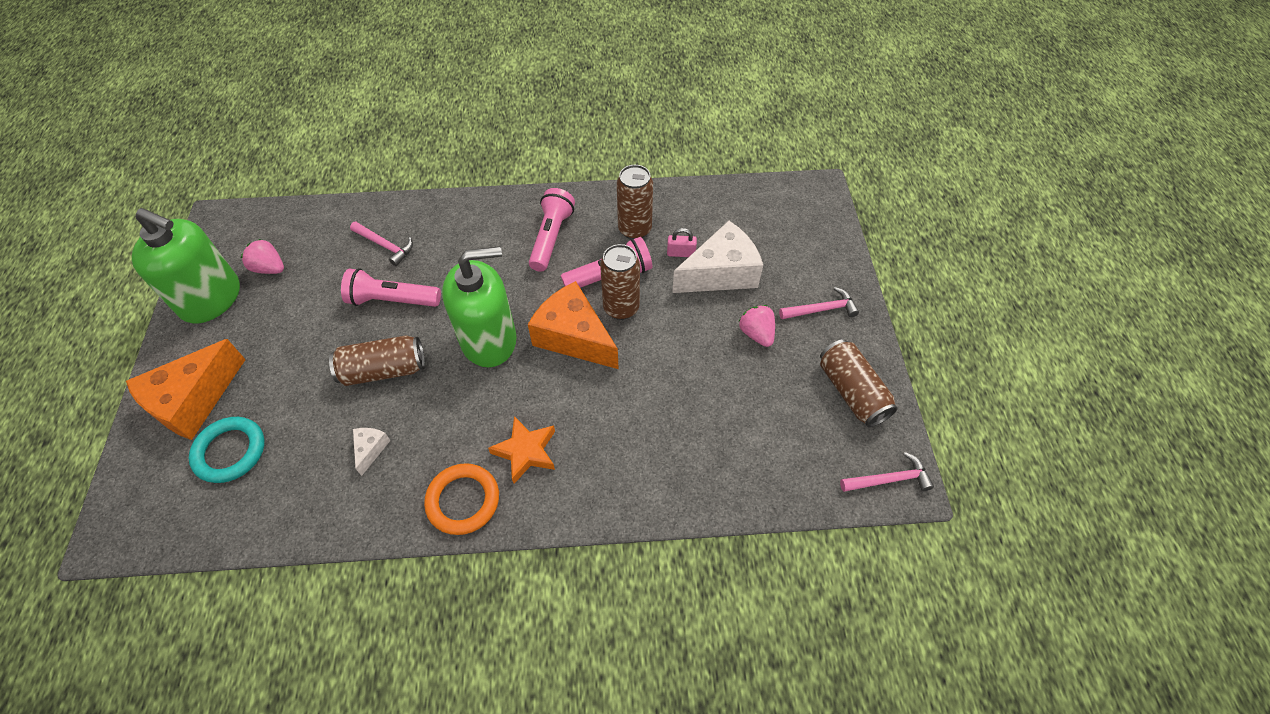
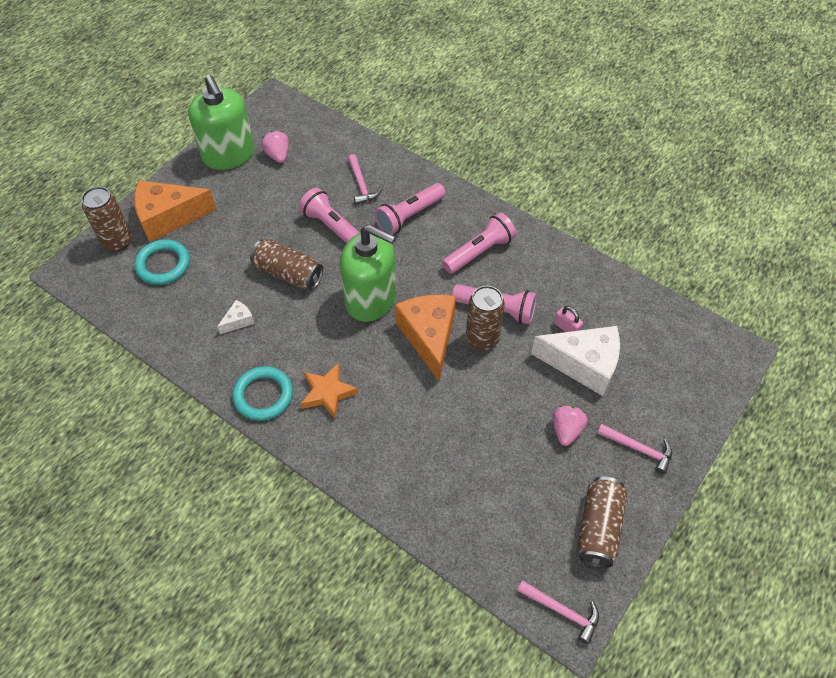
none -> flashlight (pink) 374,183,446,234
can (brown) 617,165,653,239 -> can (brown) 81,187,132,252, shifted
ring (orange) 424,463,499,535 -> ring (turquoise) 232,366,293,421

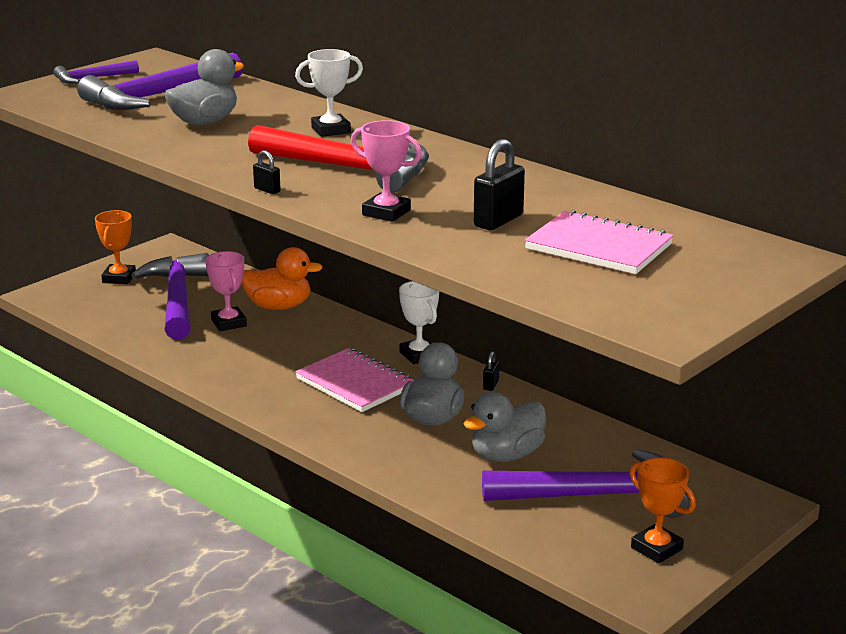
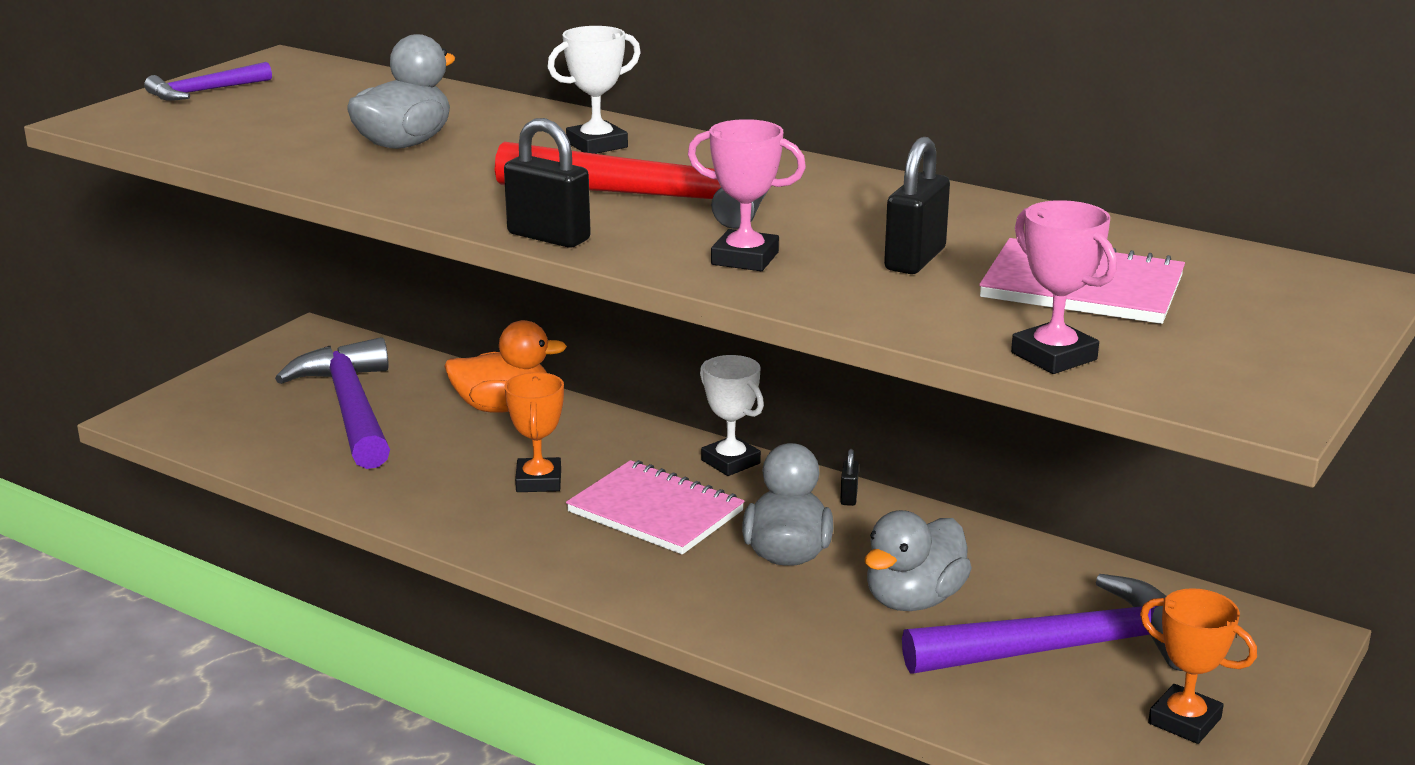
hammer (purple) 77,53,242,110 -> none
trophy (orange) 95,210,136,284 -> trophy (orange) 504,372,564,492, shifted
trophy (pink) 205,251,247,331 -> trophy (pink) 1011,200,1117,374, shifted
padlock (black) 253,150,281,194 -> padlock (black) 504,118,591,248, x1.94

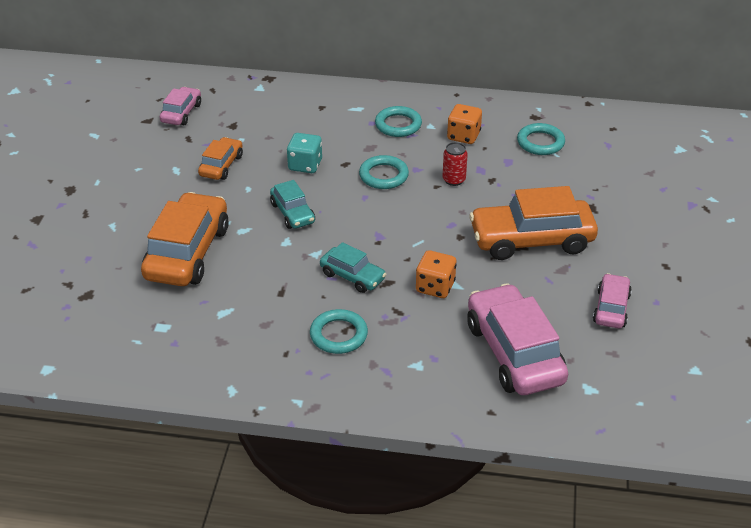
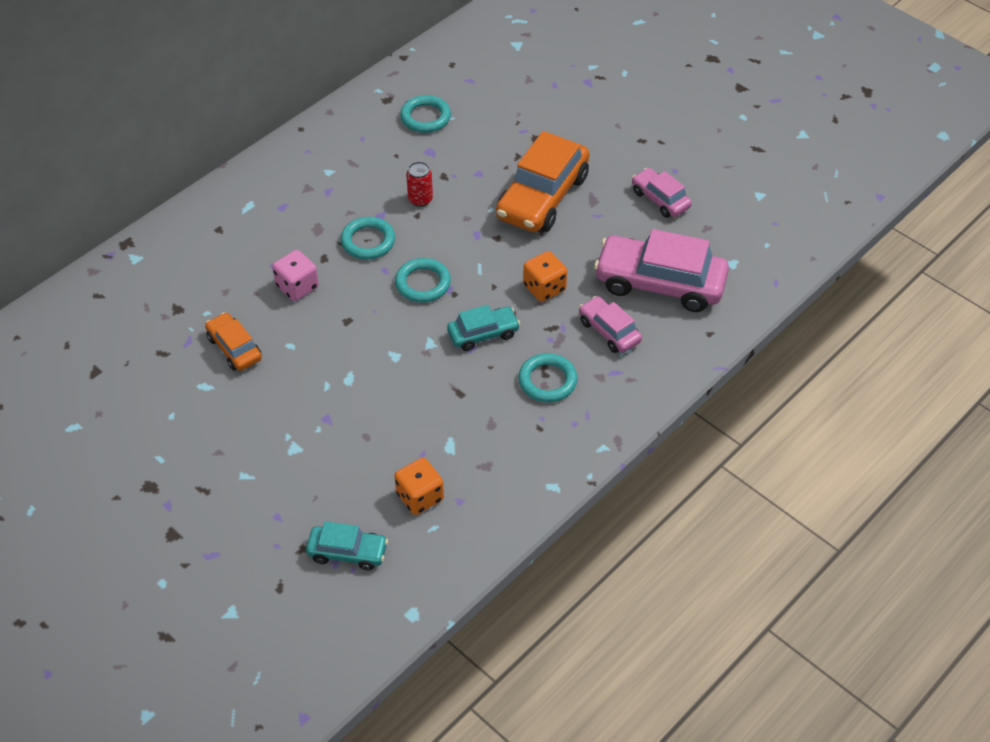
car (orange) 141,192,229,286 -> none
car (pink) 160,87,201,125 -> car (pink) 579,296,642,353, shifted
car (turquoise) 270,180,315,229 -> car (turquoise) 306,521,388,571, shifted
ring (turquoise) 375,106,422,137 -> ring (turquoise) 395,258,451,303, shifted
dice (orange) 447,104,482,144 -> dice (orange) 394,458,444,515, shifted
dice (turquoise) 287,133,322,173 -> dice (pink) 272,250,319,301

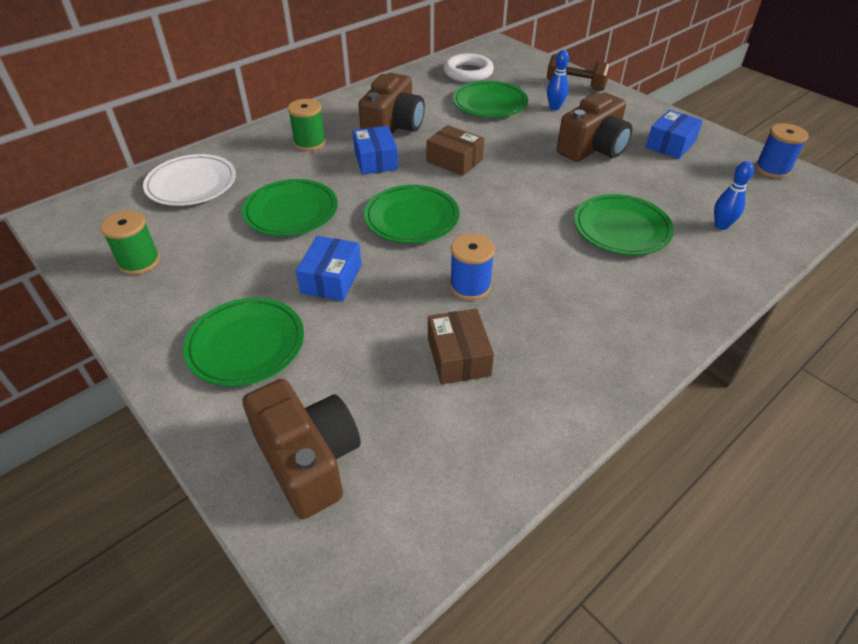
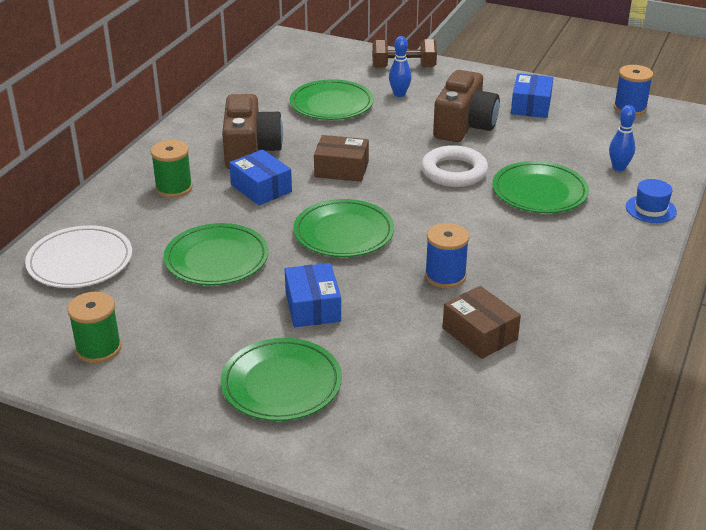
camera (brown) 242,379,361,519 -> none
none -> hat (blue) 626,179,677,223
ring (white) 443,53,494,82 -> ring (white) 421,145,488,187, shifted

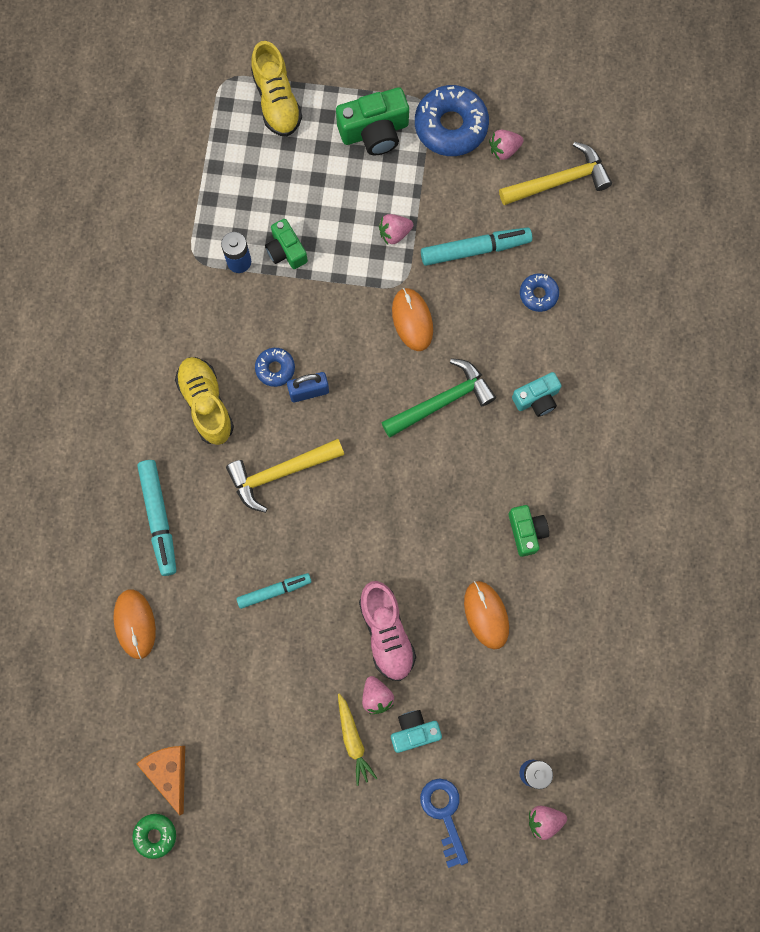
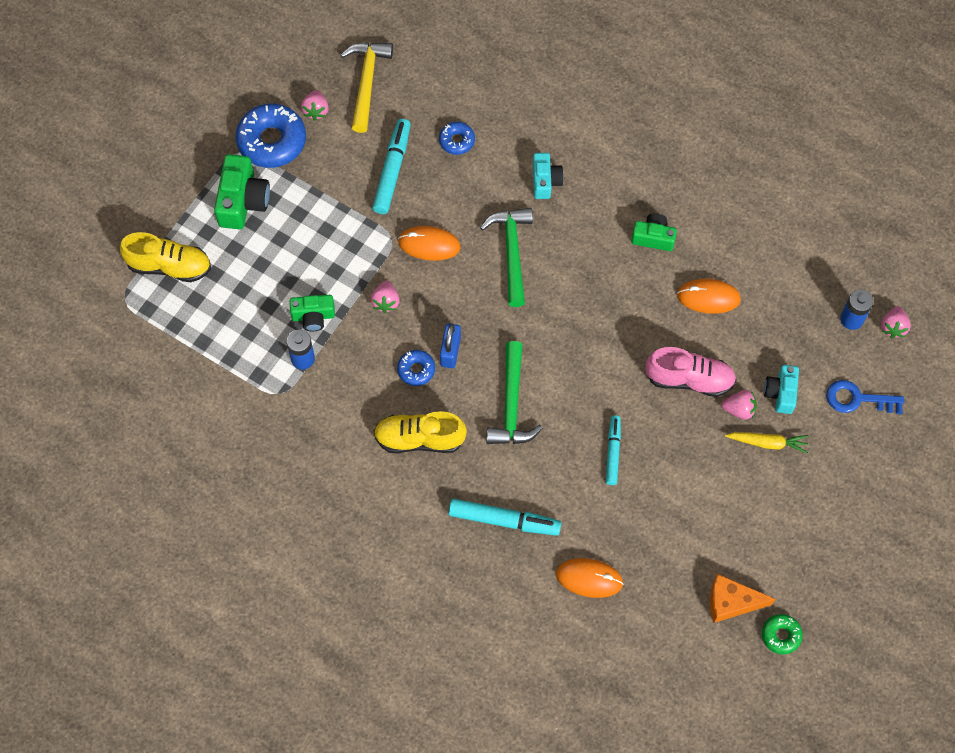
strawberry (pink) 379,214,413,244 -> strawberry (pink) 371,281,400,313, shifted
hammer (yellow) 226,439,344,513 -> hammer (green) 486,341,543,444

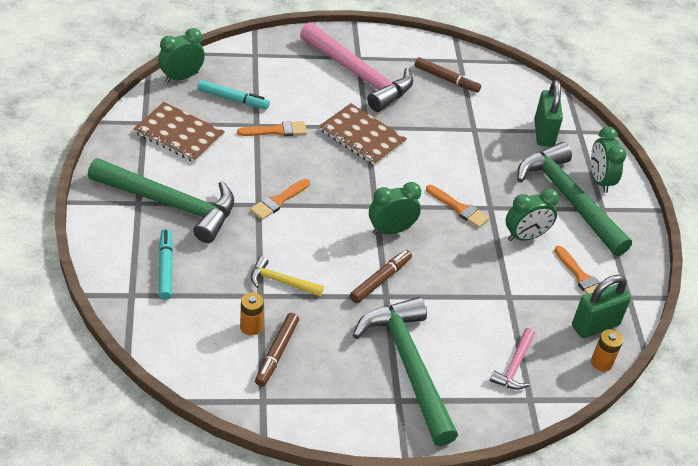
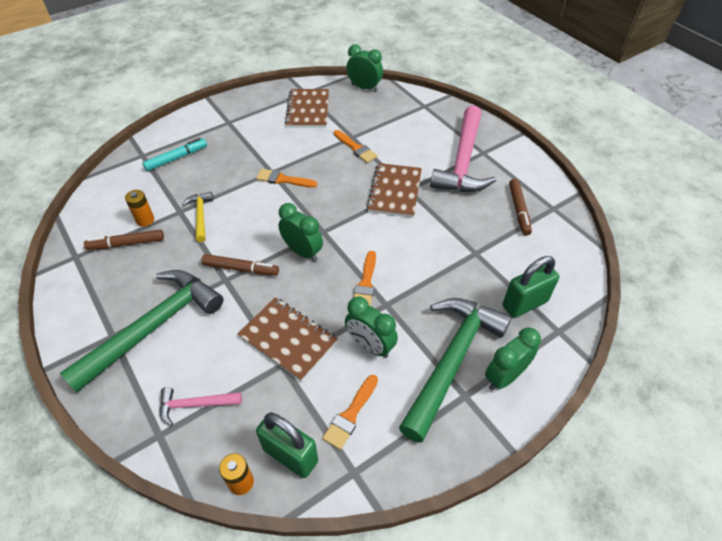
hammer (green) 88,158,234,243 -> none
marker (turquoise) 197,80,270,109 -> none
none -> notebook (brown) 238,297,338,381

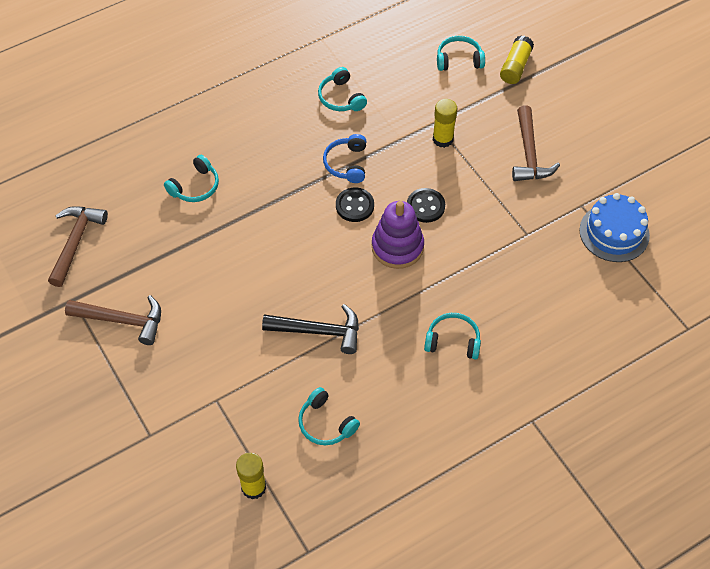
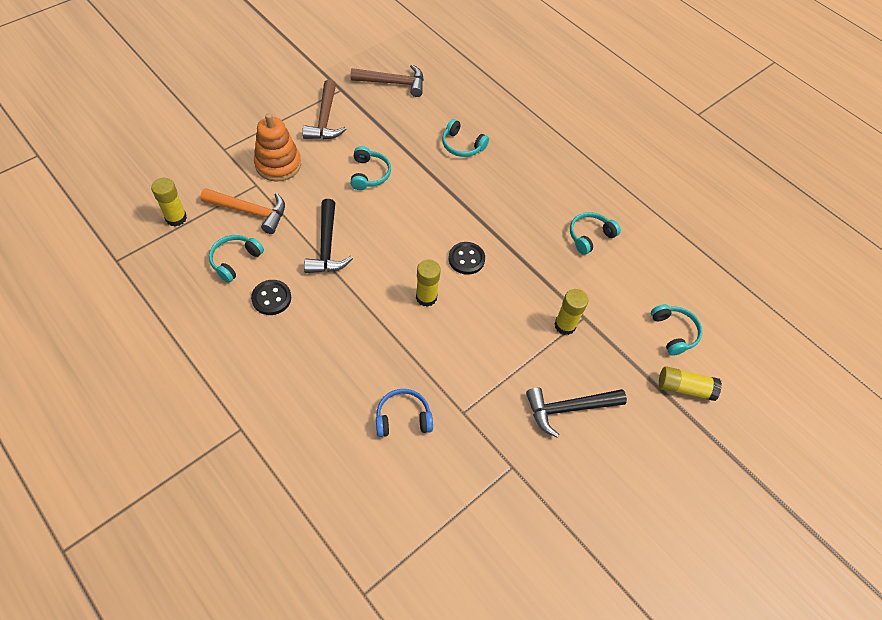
cake (blue) 580,193,650,262 -> none
none -> hammer (orange) 200,188,285,234
none -> stacking toy (orange) 254,113,301,182
headphones (blue) 323,134,366,183 -> headphones (blue) 376,389,433,437, shifted
button (black) 407,188,445,223 -> button (black) 251,280,291,315, shifted
headphones (turquoise) 424,313,481,360 -> headphones (turquoise) 350,146,391,190, shifted
stacking toy (purple) 372,201,424,269 -> glue stick (yellow) 416,259,441,307
hammer (brown) 512,105,560,181 -> hammer (black) 526,387,627,438

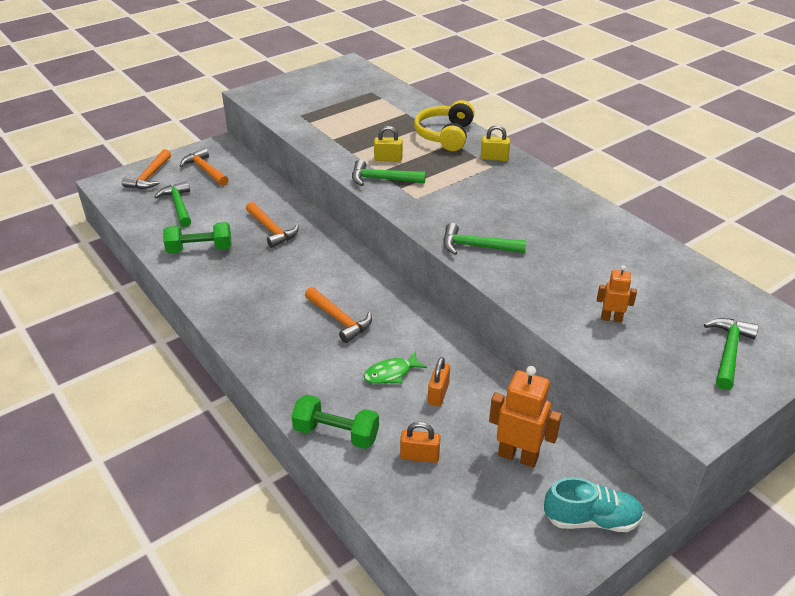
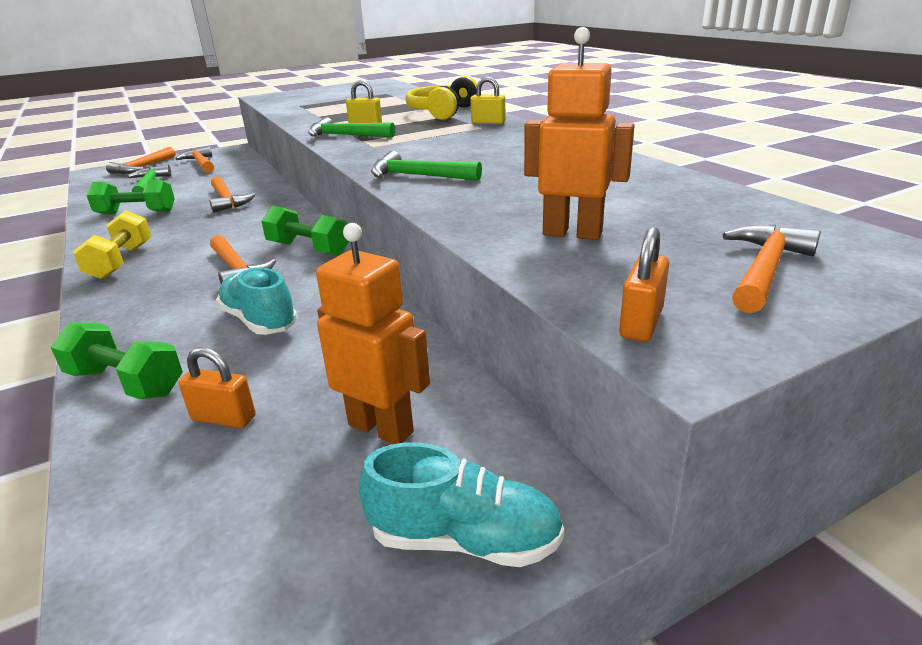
none -> dumbbell (yellow) 73,210,152,280
none -> dumbbell (green) 261,206,349,256
padlock (orange) 428,357,450,407 -> padlock (orange) 619,227,669,342, shifted
fish (green) 364,352,427,384 -> shoe (turquoise) 216,267,298,335
hammer (green) 704,318,759,390 -> hammer (orange) 723,225,821,313
robot (orange) 597,265,637,322 -> robot (orange) 524,27,635,240, x1.76

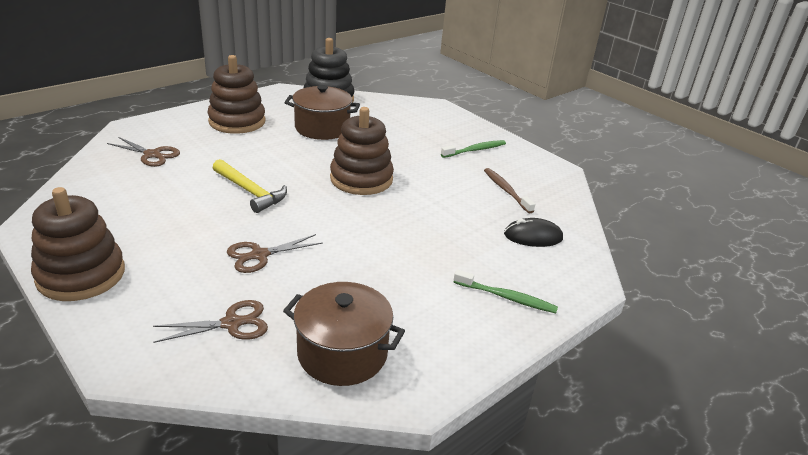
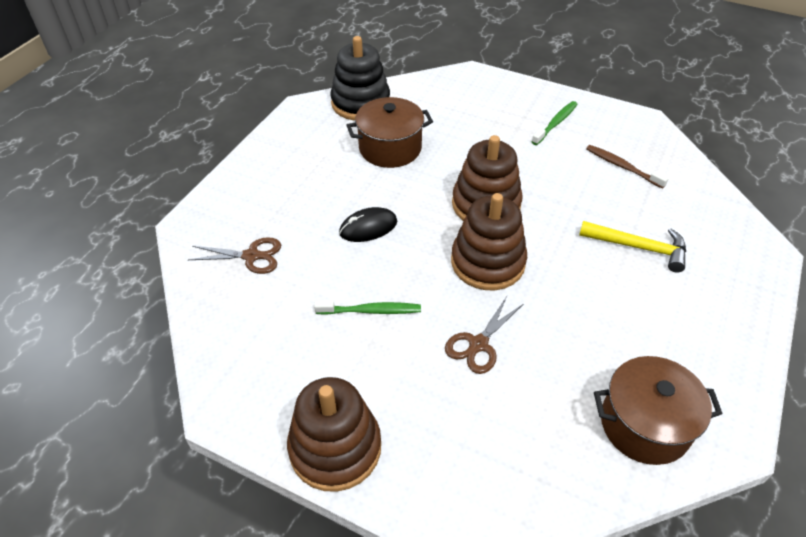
scissors (brown) 153,300,268,343 -> none
stacking toy (brown) 208,55,266,134 -> stacking toy (brown) 451,193,527,290, shifted
hammer (yellow) 213,159,287,213 -> hammer (yellow) 579,221,686,272, shifted
toothbrush (green) 454,270,558,313 -> toothbrush (green) 314,301,421,315, shifted
mouse (black) 504,218,563,247 -> mouse (black) 339,207,397,242, shifted

